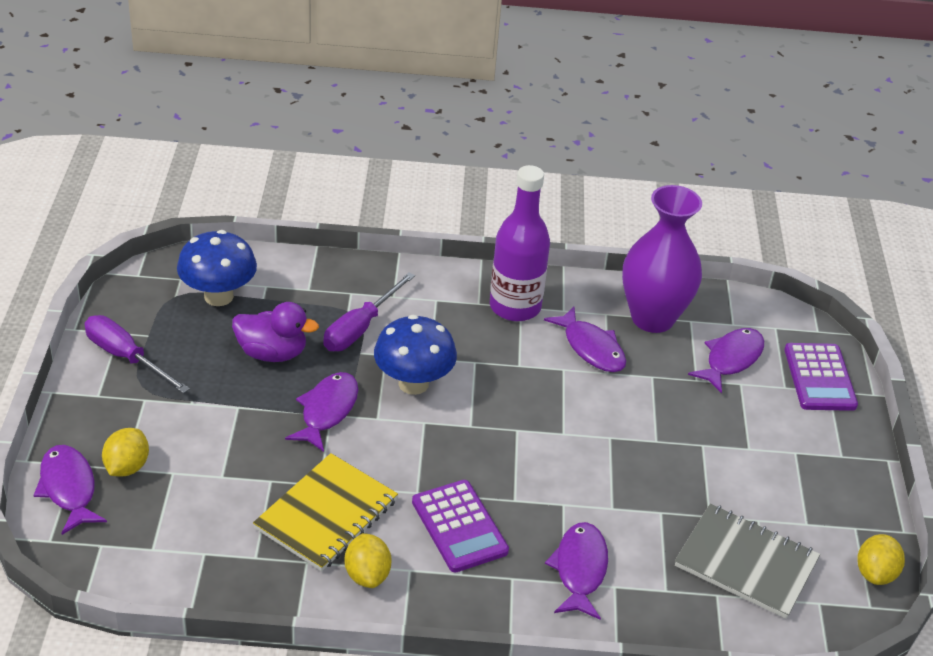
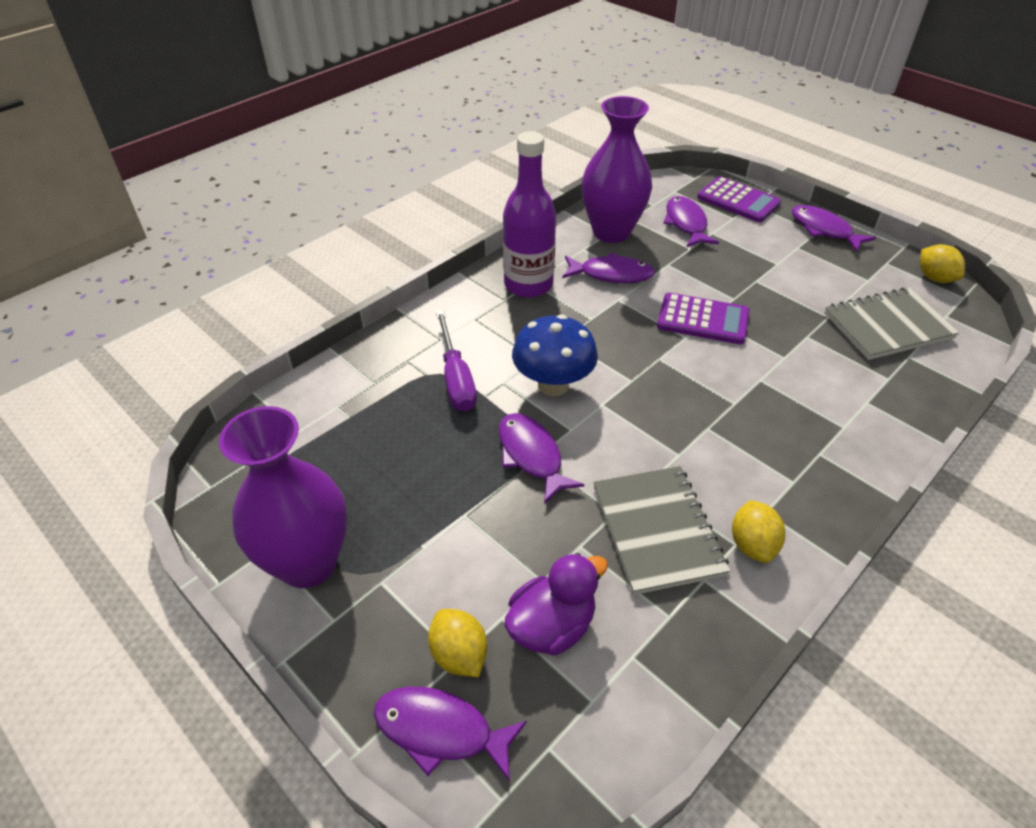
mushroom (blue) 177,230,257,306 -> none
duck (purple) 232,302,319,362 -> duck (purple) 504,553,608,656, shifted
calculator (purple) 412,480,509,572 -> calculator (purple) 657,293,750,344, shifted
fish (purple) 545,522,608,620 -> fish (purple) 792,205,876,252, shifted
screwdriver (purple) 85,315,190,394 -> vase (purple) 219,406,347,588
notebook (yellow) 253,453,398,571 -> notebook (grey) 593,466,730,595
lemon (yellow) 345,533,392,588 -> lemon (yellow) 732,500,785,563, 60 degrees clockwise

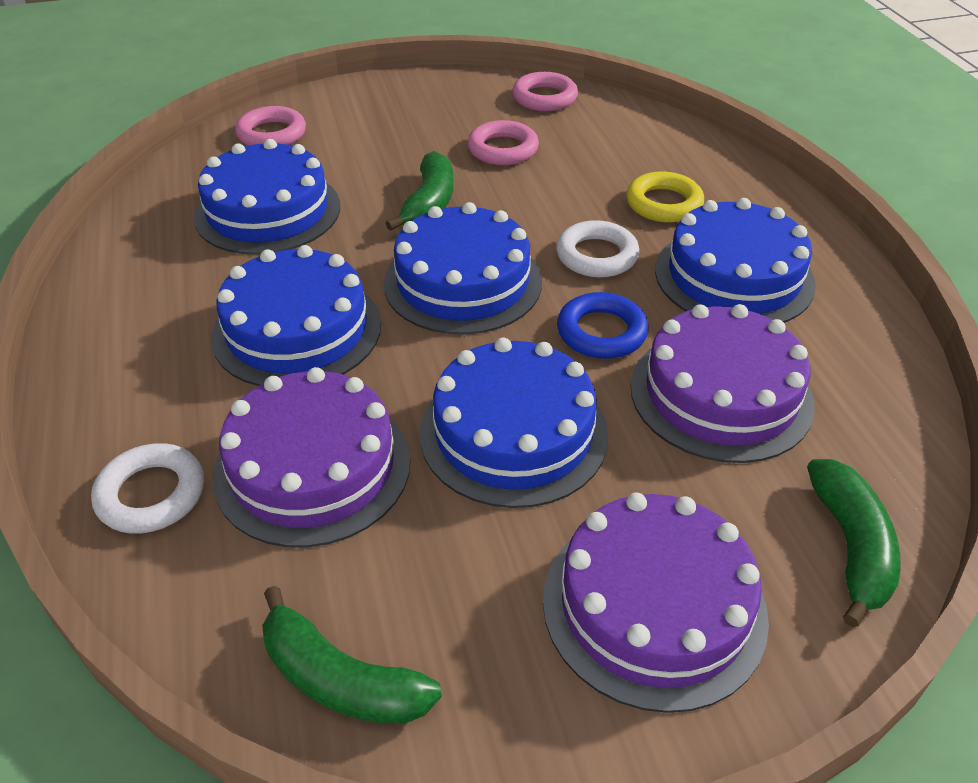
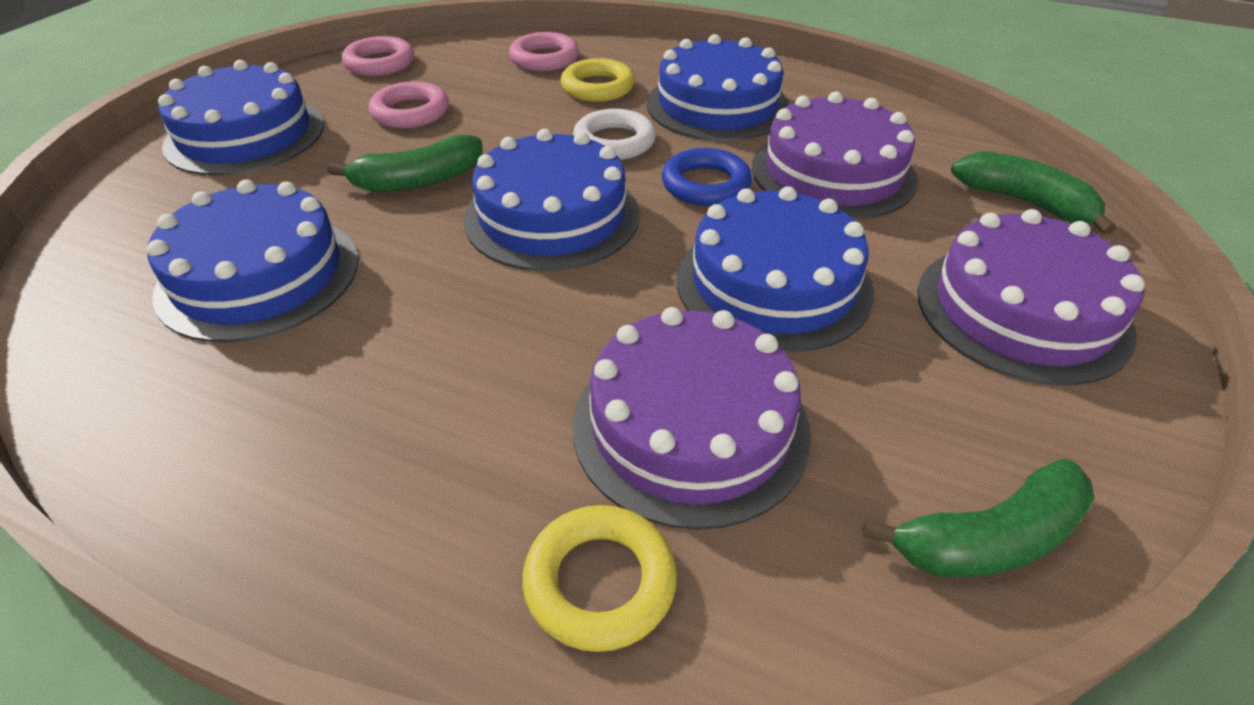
cake (blue) 211,245,381,386 -> cake (blue) 158,60,324,176, shifted
ring (pink) 235,106,306,145 -> ring (pink) 509,32,579,71, shifted
ring (white) 91,443,204,534 -> ring (yellow) 522,505,677,652
banana (green) 385,151,453,231 -> banana (green) 328,135,483,192, 105 degrees clockwise

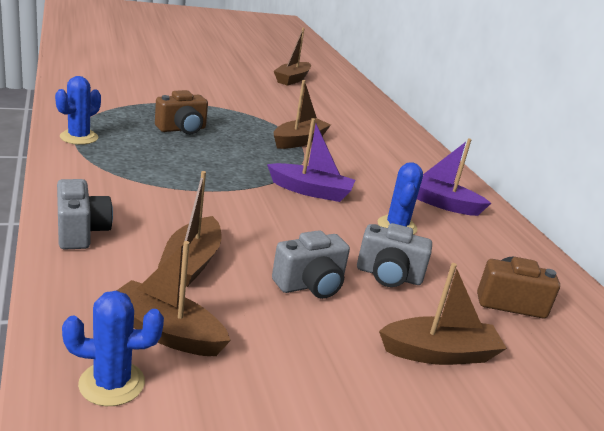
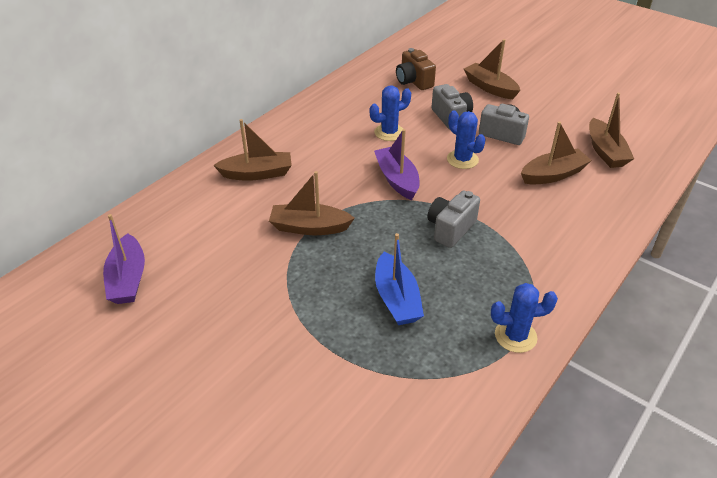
camera (grey) 57,179,113,250 -> camera (grey) 427,191,480,248, shifted
cactus (blue) 62,291,164,406 -> cactus (blue) 447,111,486,169, shifted
boat (brown) 274,28,311,86 -> boat (brown) 213,119,292,181, shifted
boat (purple) 417,139,491,216 -> boat (purple) 103,214,145,304, shifted
camera (brown) 155,90,208,134 -> boat (blue) 375,233,424,325

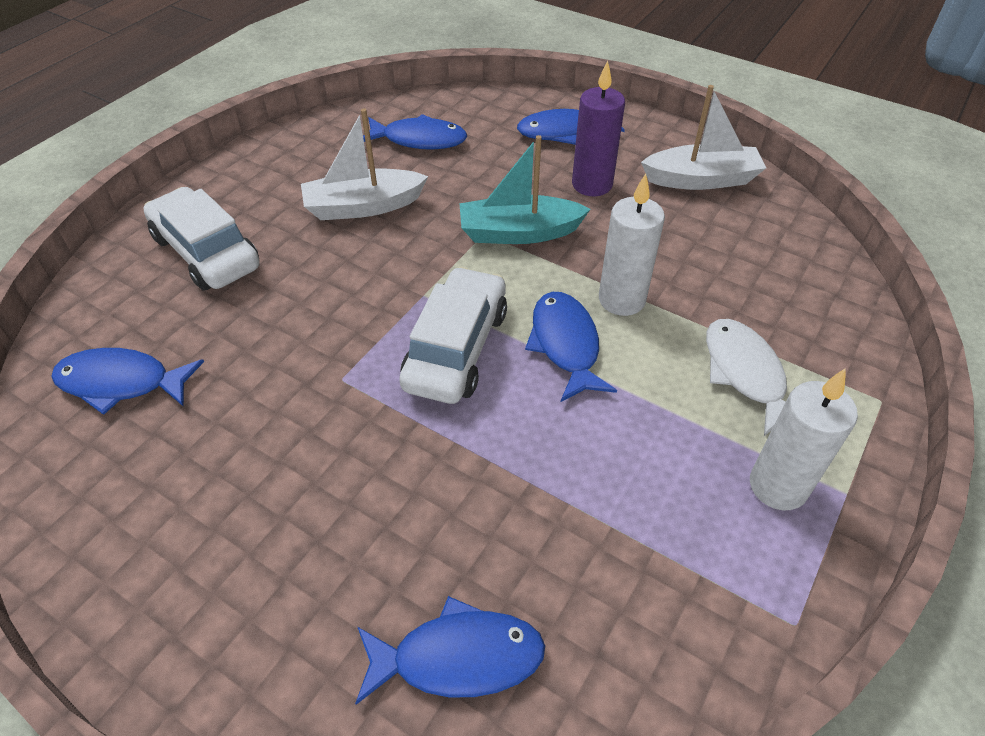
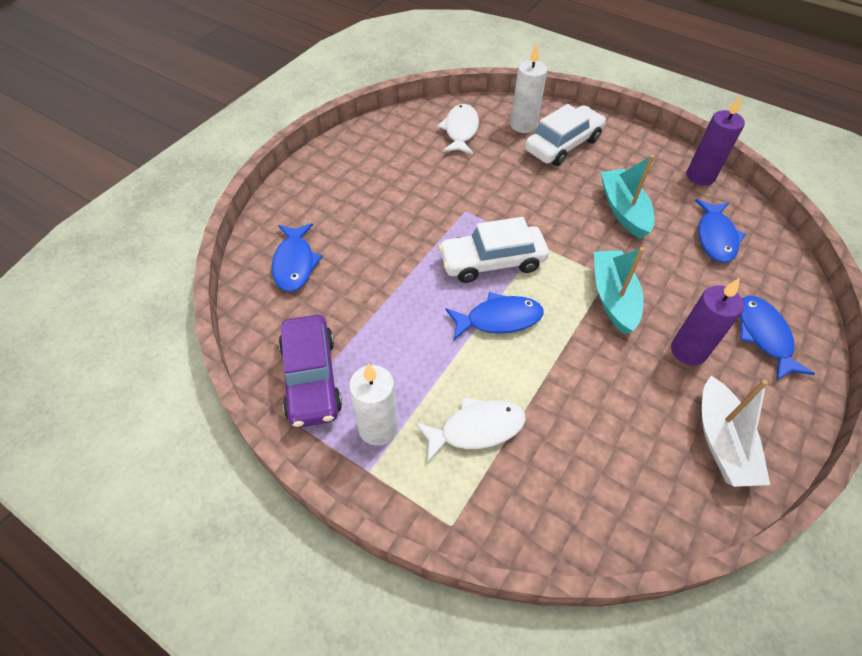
none -> car (purple) 279,315,342,428
none -> candle (purple) 687,95,745,186
candle (white) 599,173,665,316 -> candle (white) 510,44,547,133, shifted
fish (blue) 51,348,204,415 -> fish (white) 437,104,479,155
boat (white) 301,108,428,220 -> boat (turquoise) 601,155,655,239
car (white) 399,267,507,404 -> car (white) 438,217,549,283, 150 degrees clockwise

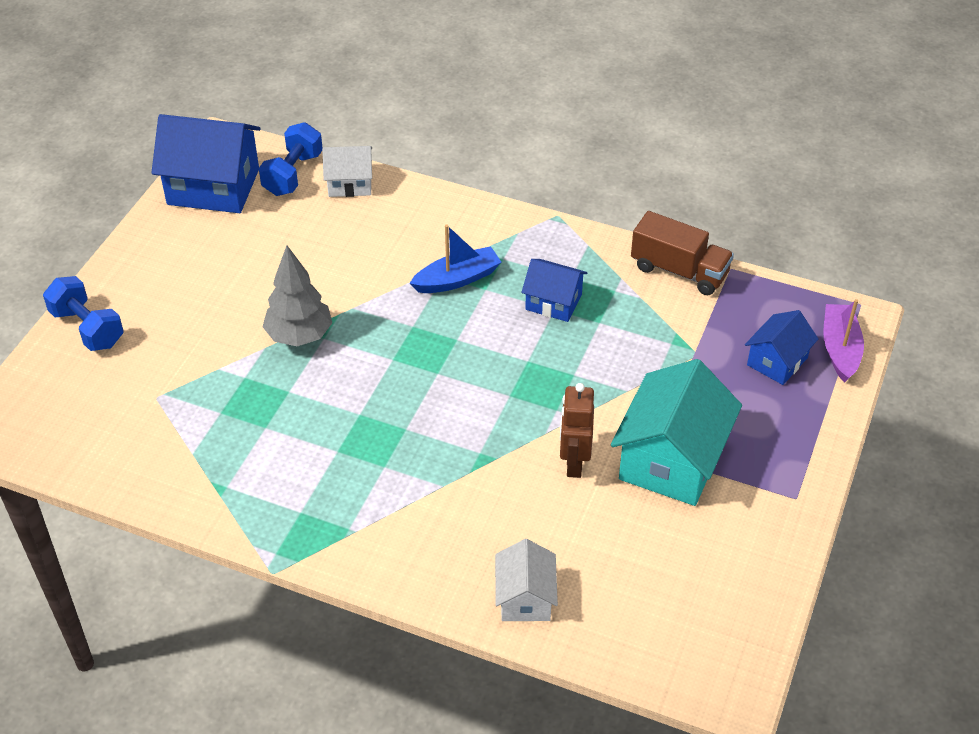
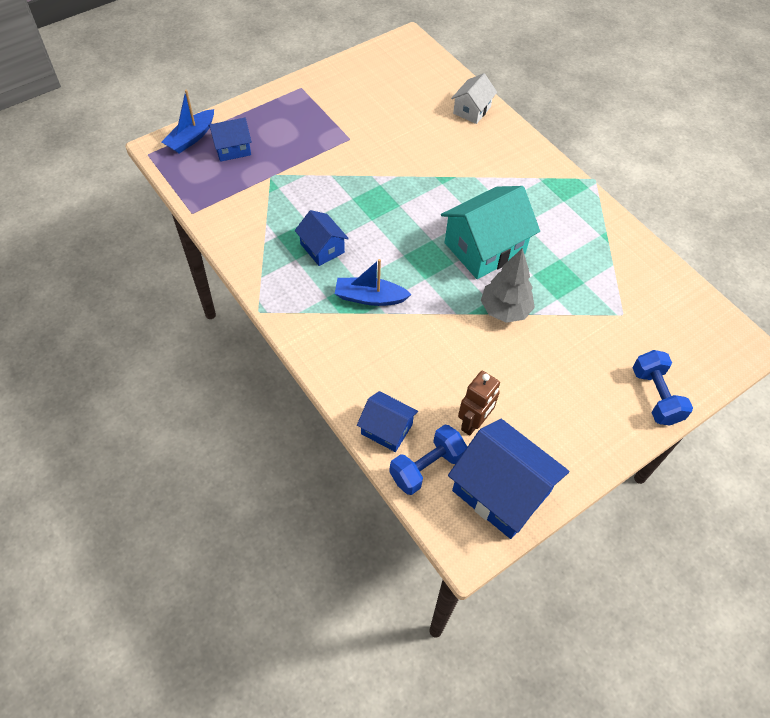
truck (brown) 631,211,734,295 -> none
robot (brown) 560,383,594,478 -> robot (brown) 458,371,500,436, shifted
house (turquoise) 611,359,742,506 -> house (turquoise) 441,186,540,279, shifted
house (white) 322,146,372,197 -> house (blue) 357,391,418,452
boat (purple) 823,299,864,382 -> boat (blue) 162,90,214,153

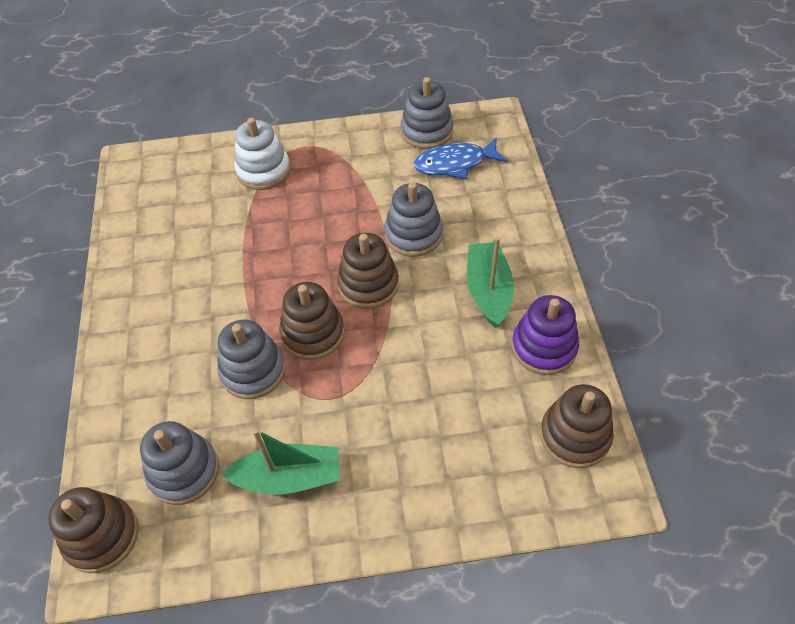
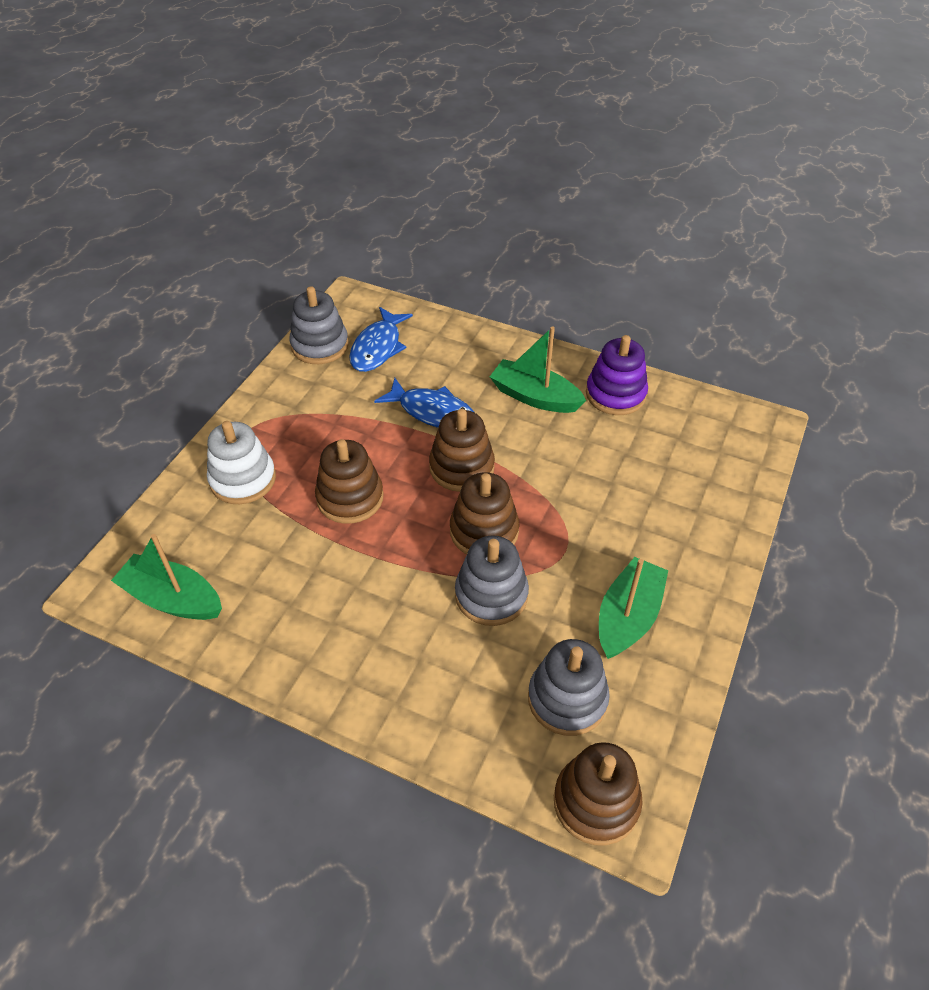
none -> boat (green) 111,534,222,620
stacking toy (brown) 540,384,614,468 -> stacking toy (brown) 315,439,384,524, shifted
stacking toy (grey) 384,182,443,257 -> fish (blue) 374,378,475,428

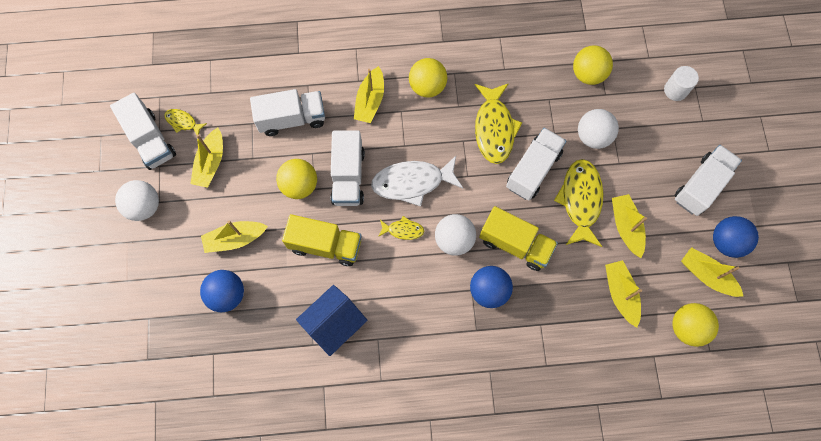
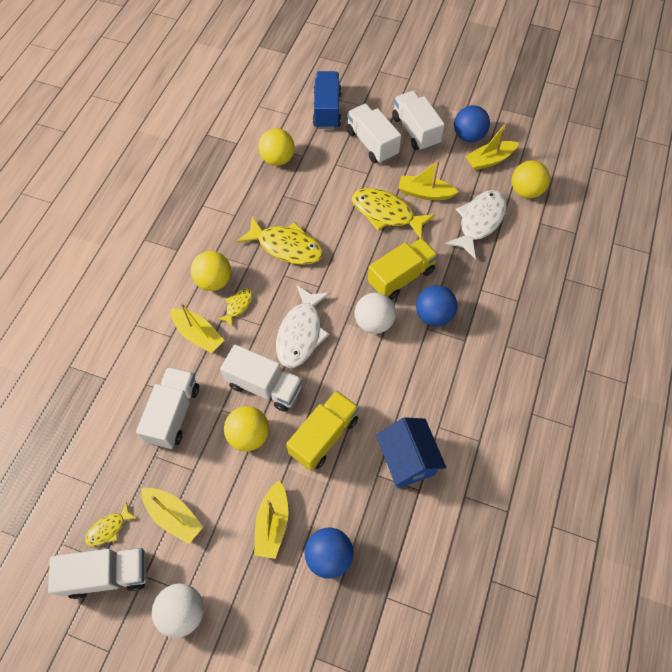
ball (white) 578,109,619,149 -> none
fish (yellow) 378,216,424,240 -> fish (yellow) 217,288,252,327, shifted
truck (white) 506,128,566,200 -> truck (white) 346,104,401,164, shifted
boat (yellow) 605,260,642,328 -> fish (white) 445,190,507,259
cylinder (white) 664,66,699,101 -> truck (blue) 313,71,341,129

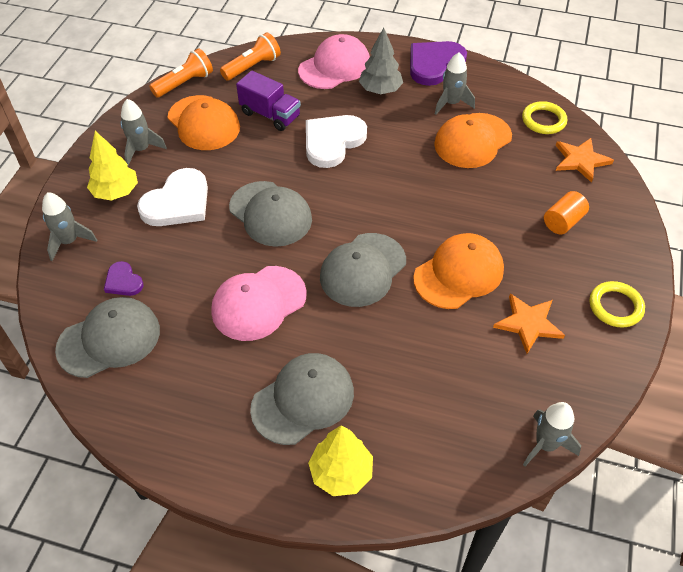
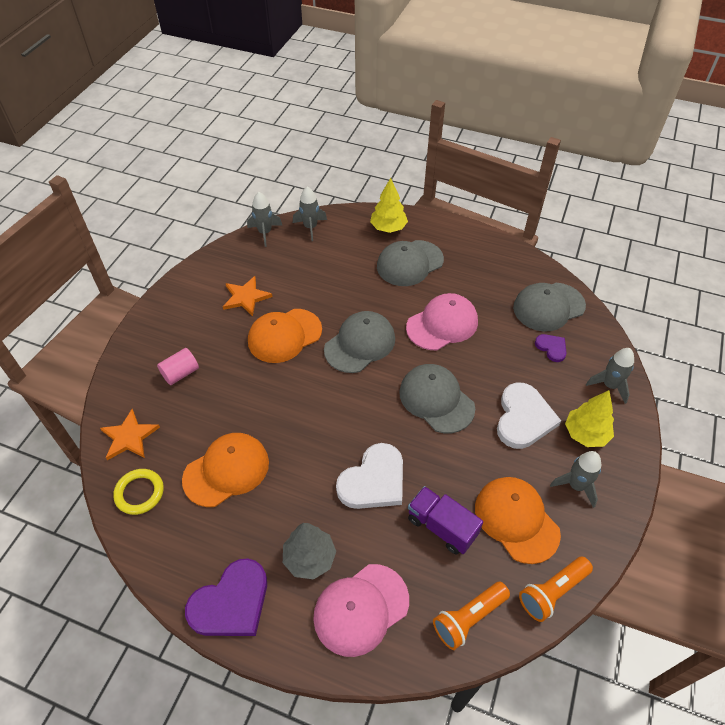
ring (yellow) 590,281,645,328 -> none
rocket (grey) 435,52,475,115 -> rocket (grey) 293,186,327,241, shifted
cylinder (orange) 544,191,589,234 -> cylinder (pink) 157,348,199,385
heart (white) 137,168,208,226 -> heart (white) 497,382,561,449, 150 degrees clockwise

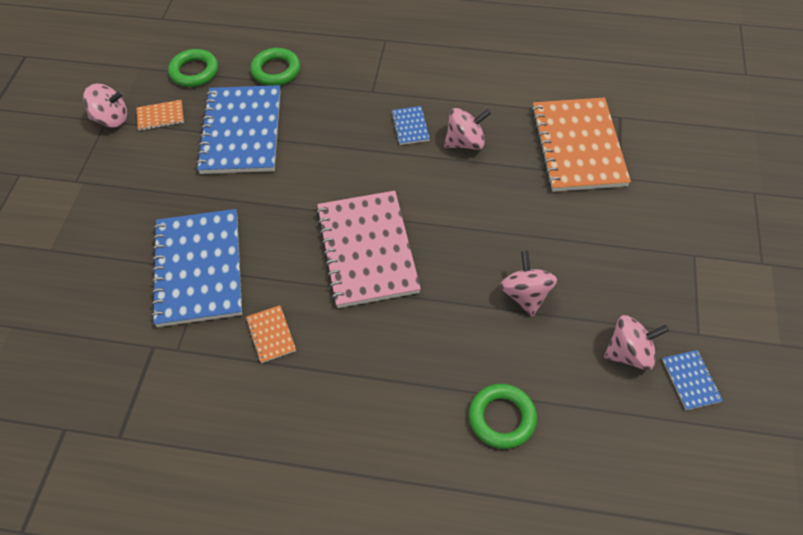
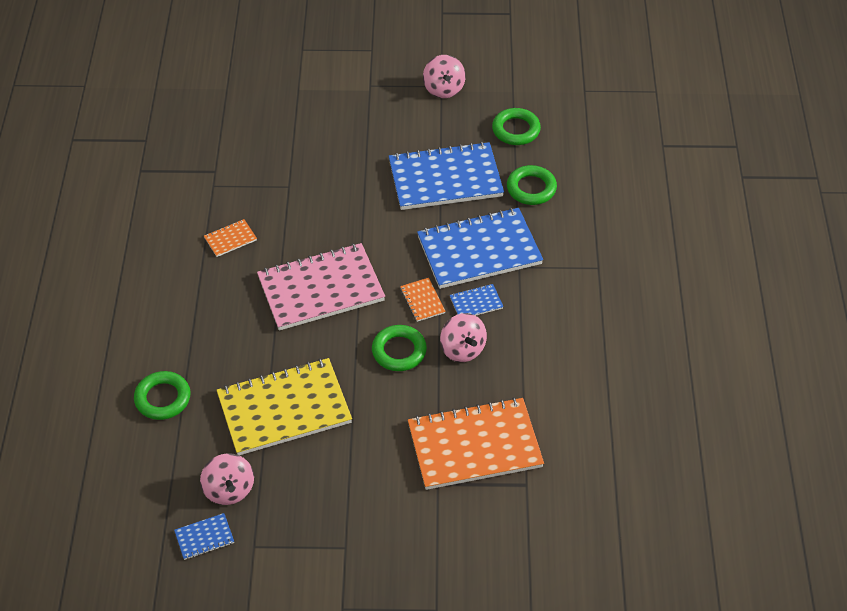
none -> ring (green) 372,325,427,371
notebook (orange) 137,100,184,131 -> notebook (orange) 400,278,446,322, shifted
notebook (blue) 151,209,242,327 -> notebook (blue) 417,208,543,289, shifted
spinning top (pink) 500,250,557,317 -> notebook (yellow) 217,358,352,455

